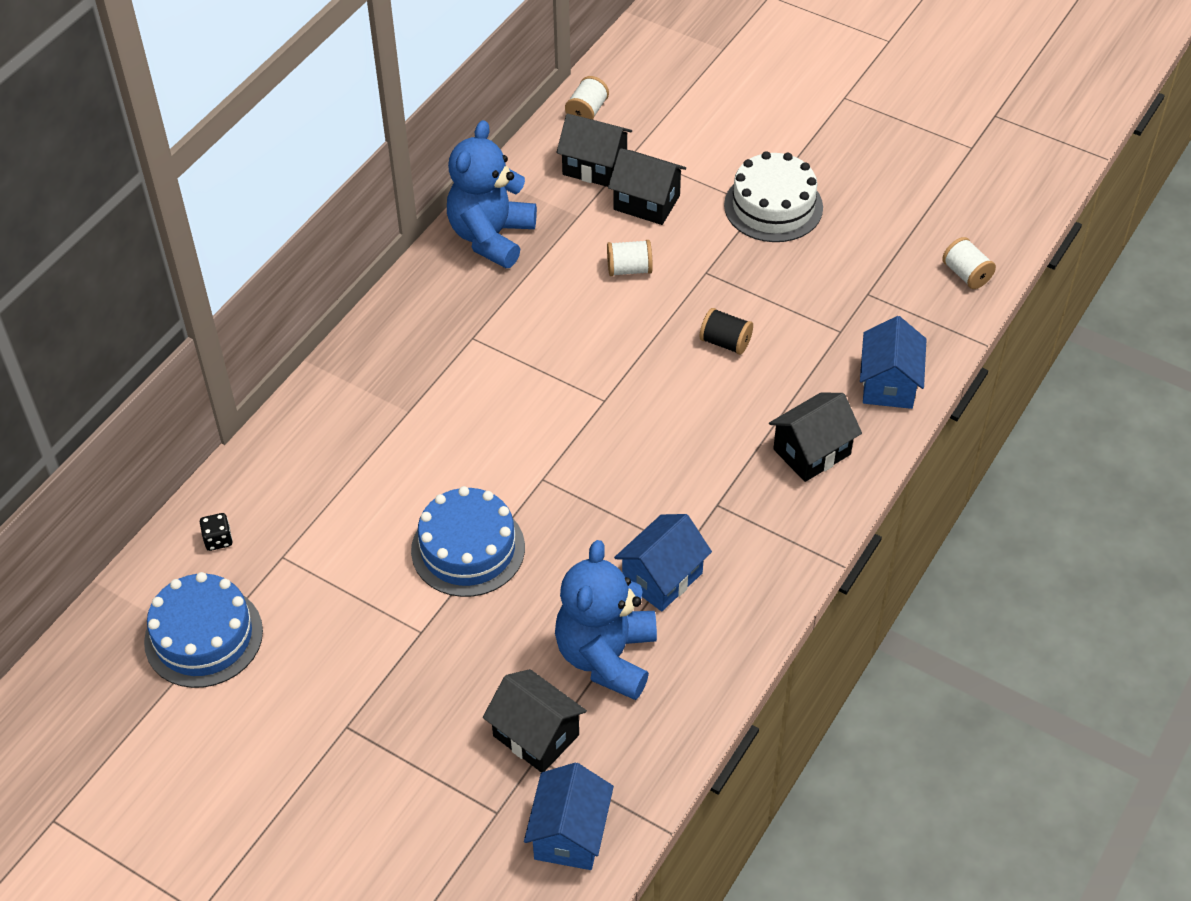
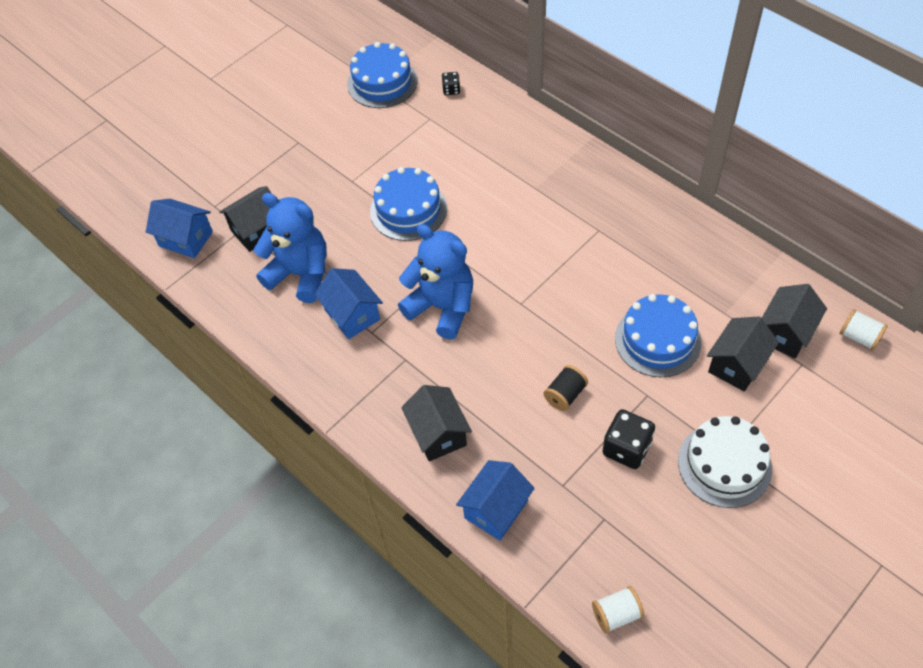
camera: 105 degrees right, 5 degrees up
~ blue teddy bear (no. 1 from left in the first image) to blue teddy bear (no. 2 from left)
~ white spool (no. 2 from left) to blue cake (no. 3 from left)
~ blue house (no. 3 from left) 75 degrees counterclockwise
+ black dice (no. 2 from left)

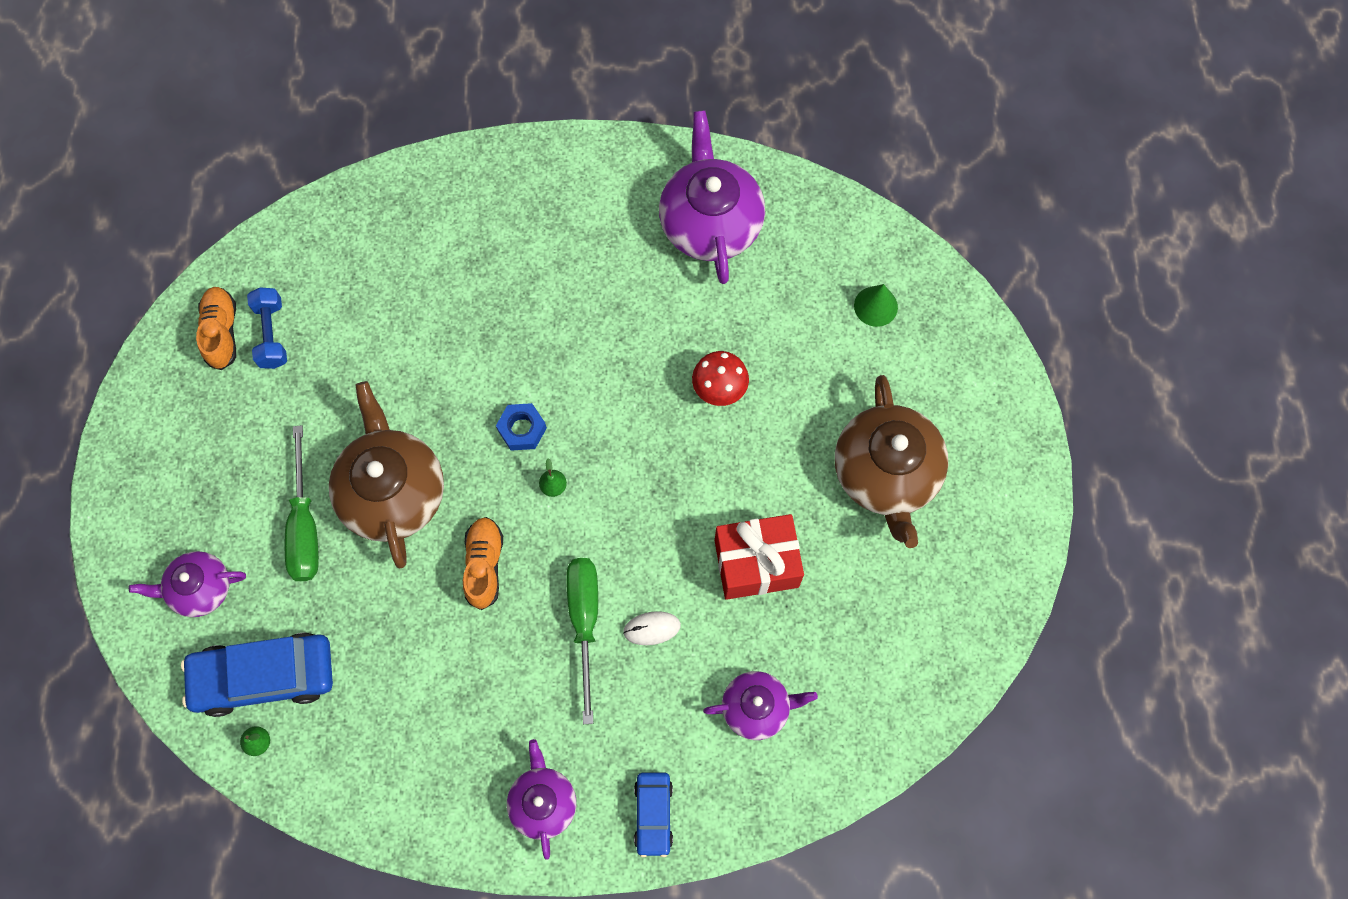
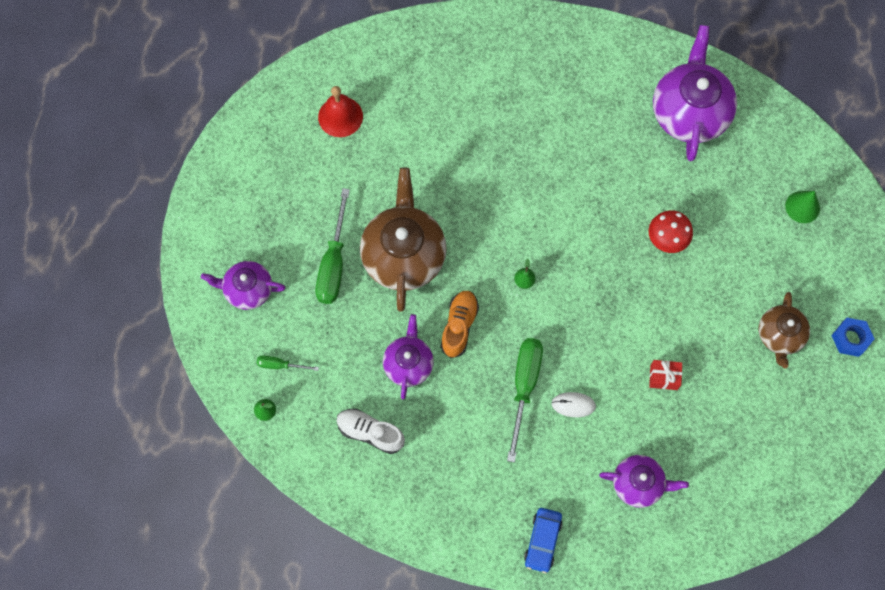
camera: 15 degrees right, 0 degrees up
~ blue car (no. 1 from left) to green screwdriver (no. 1 from left)
- orange shoe (no. 1 from left)
~ blue dumbbell to red bell
~ blue nut
~ purple teapot (no. 2 from left)
~ red gift x0.49
~ brown teapot (no. 2 from left) x0.58
+ white shoe

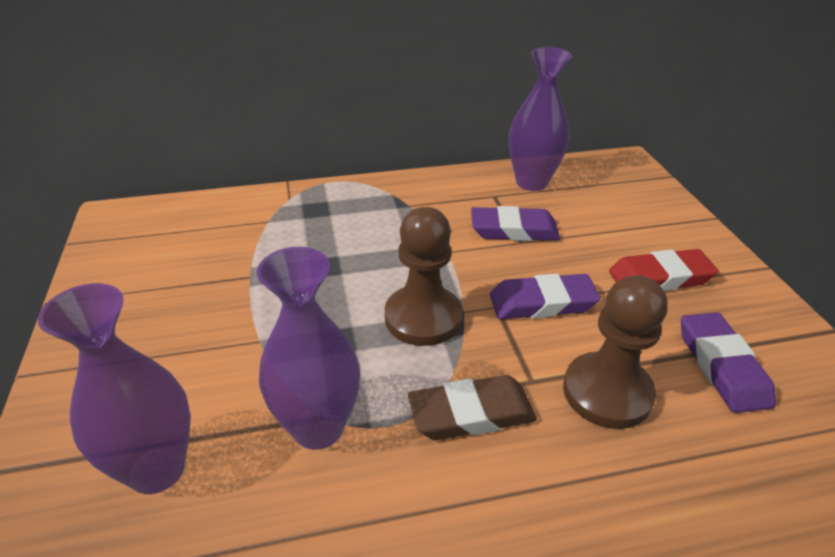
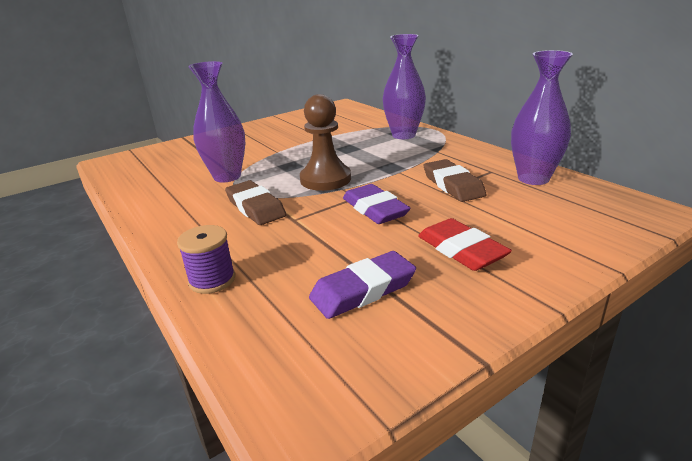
camera: 70 degrees right, 10 degrees down
~ purple vase (no. 1 from left in the first image) to purple vase (no. 2 from left)
~ purple eraser (no. 1 from left) to brown eraser (no. 2 from left)
- brown pawn (no. 2 from left)
+ purple spool

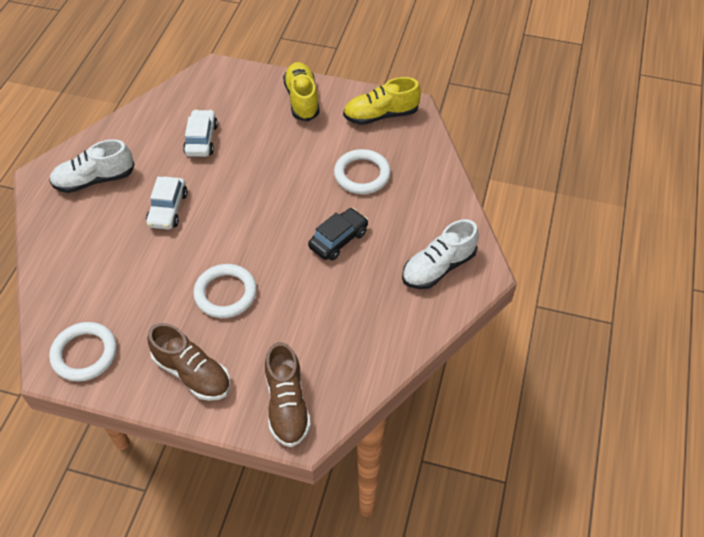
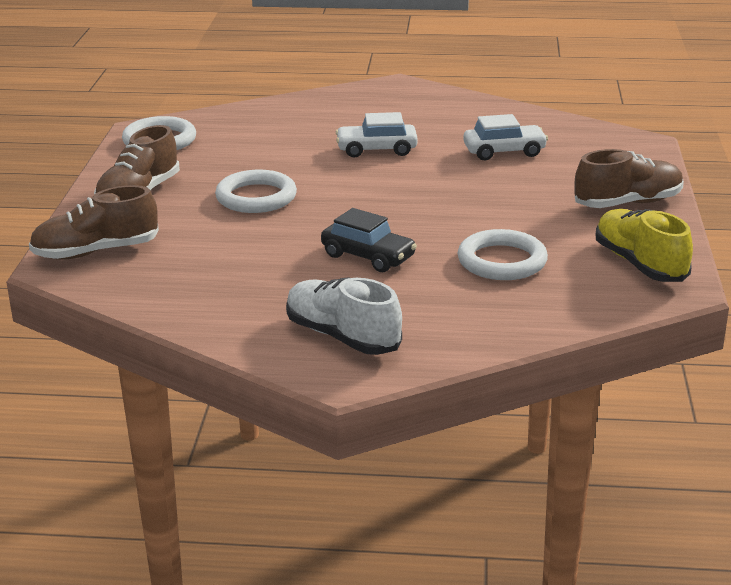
camera: 80 degrees right, 25 degrees down
- white shoe (no. 1 from left)
~ yellow shoe (no. 1 from left) to brown shoe (no. 3 from left)

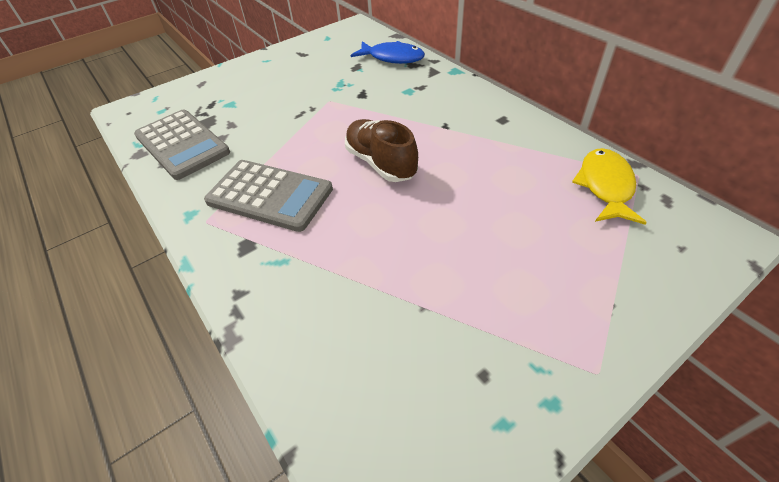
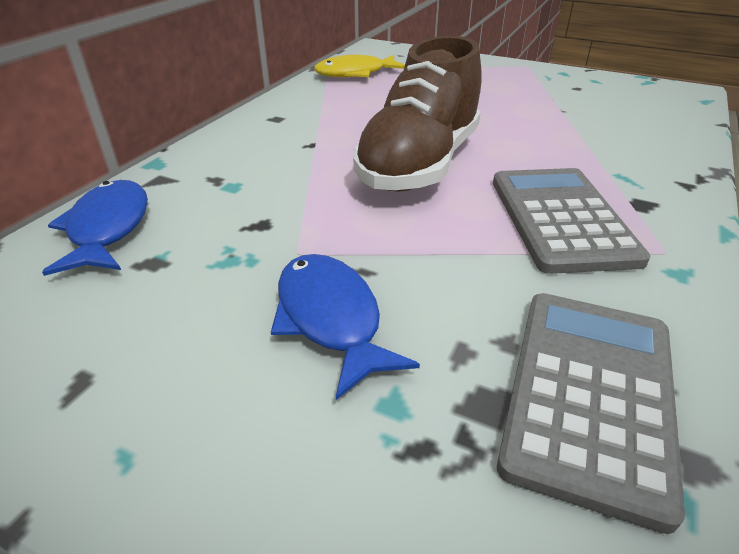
camera: 120 degrees left, 10 degrees down
~ brown shoe x1.52
+ blue fish (no. 2 from left)

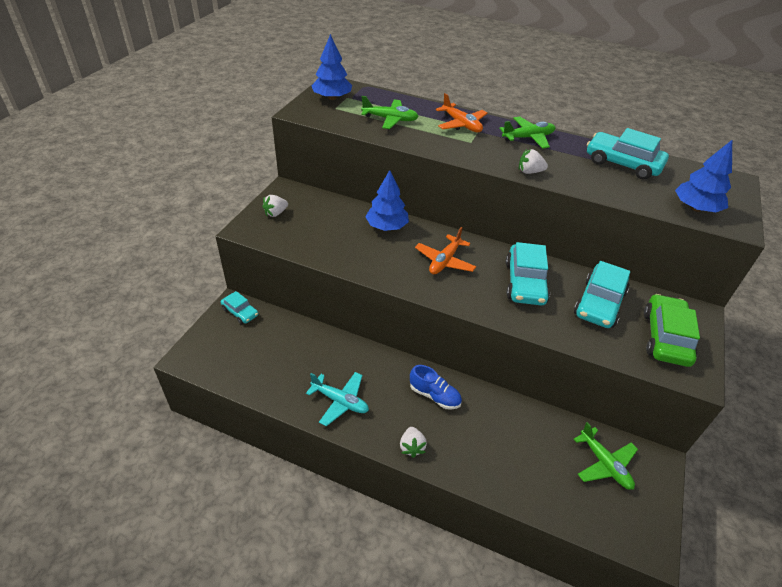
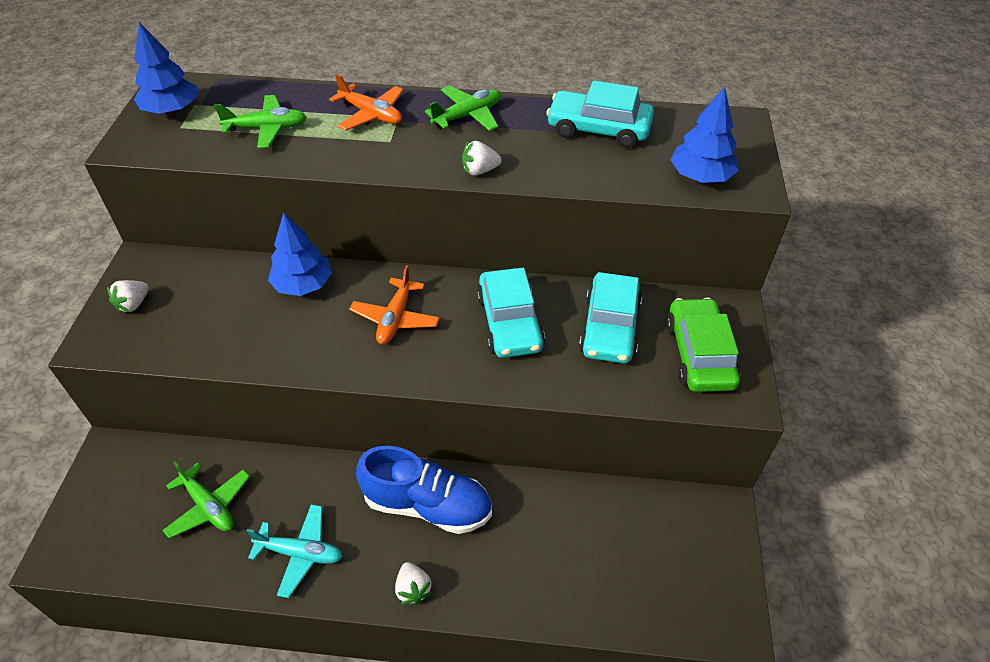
camera: 15 degrees left, 5 degrees up
- turquoise car (no. 1 from left)
~ blue shoe x1.72
~ green plane (no. 3 from left in the first image) to green plane (no. 1 from left)

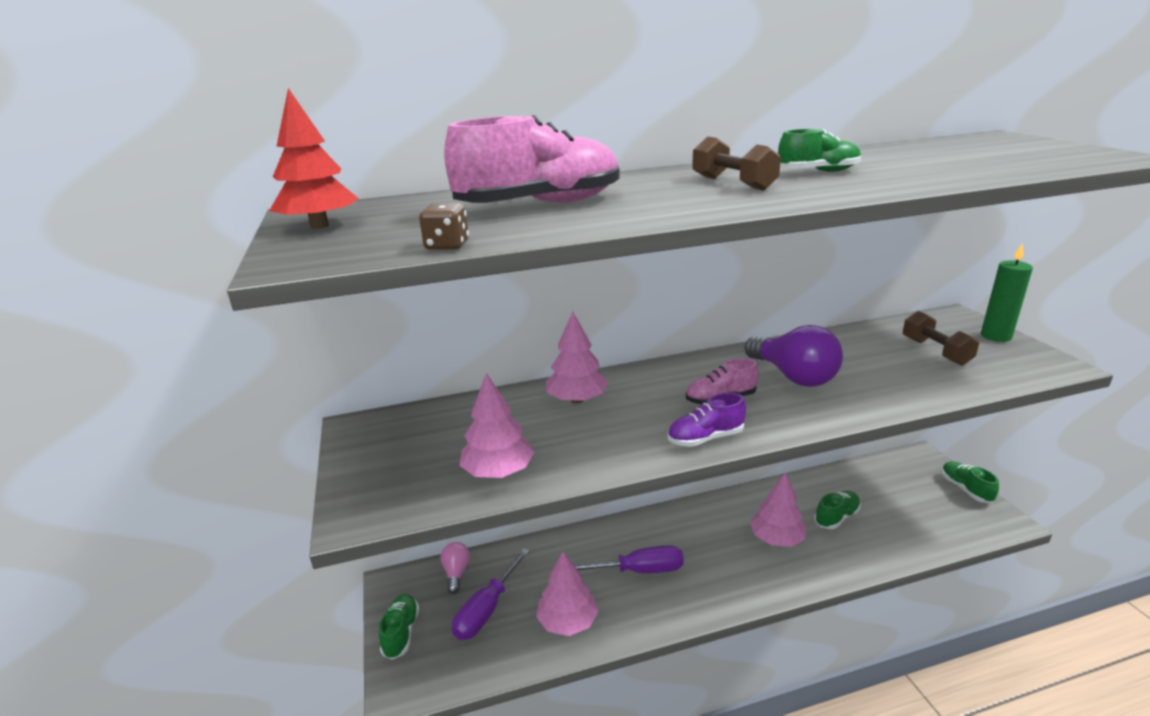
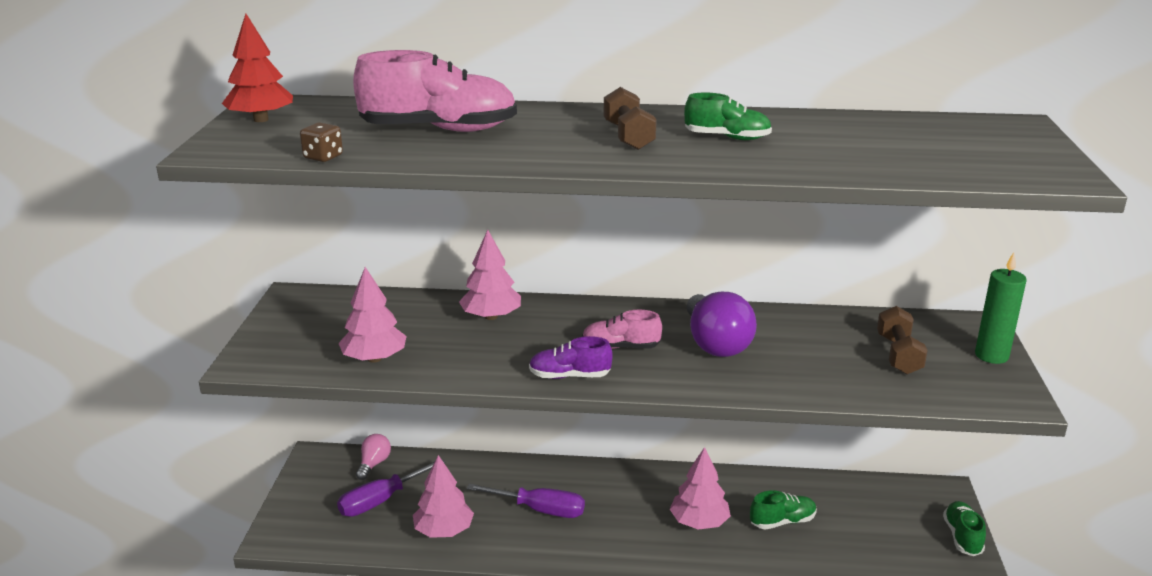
camera: 20 degrees right, 0 degrees up
- green shoe (no. 1 from left)

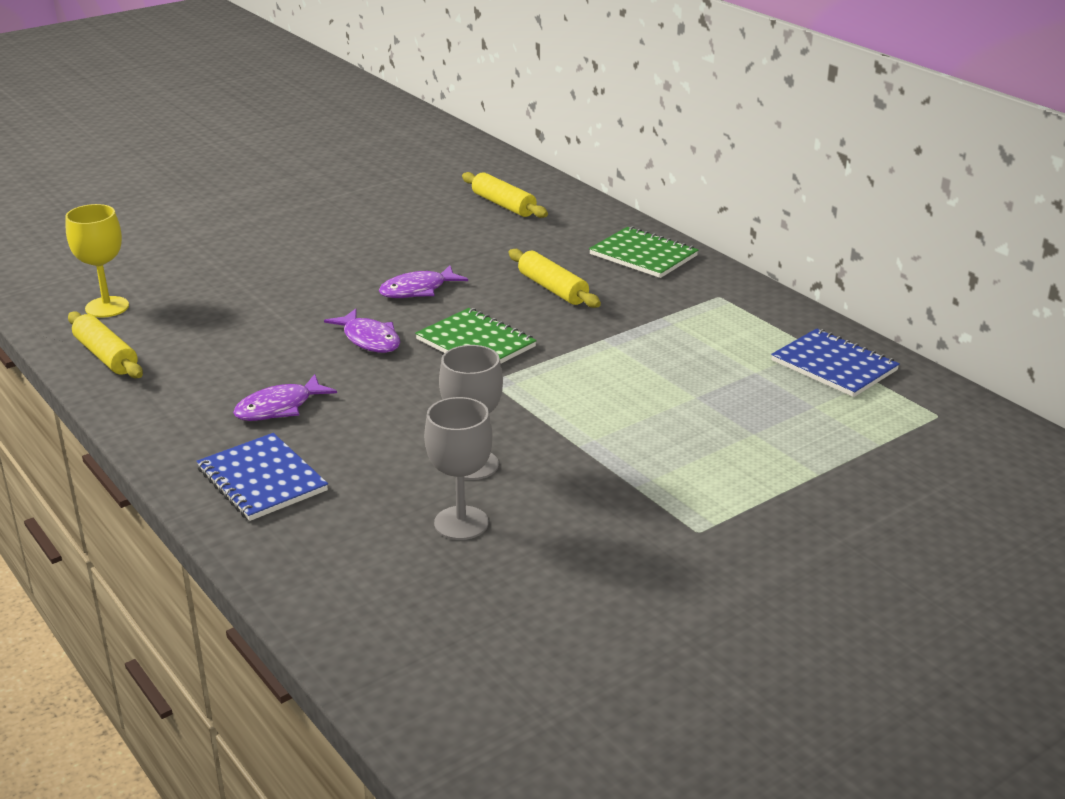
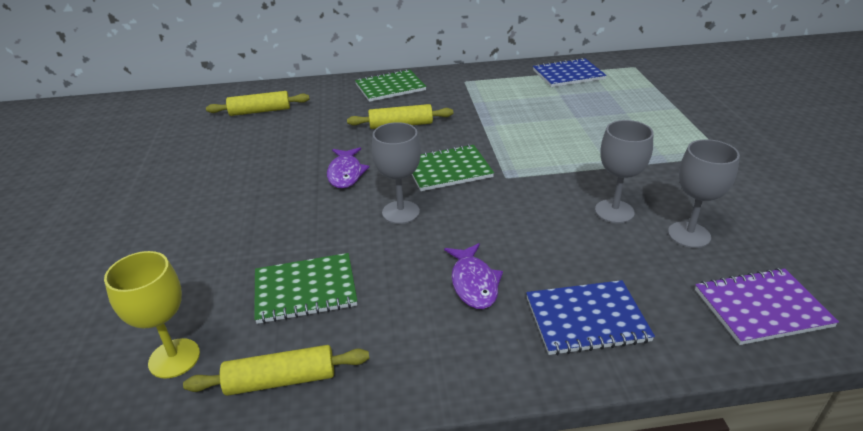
camera: 60 degrees left, 5 degrees up
~ purple fish (no. 2 from left) to grey goblet (no. 1 from left)
+ green notebook (no. 1 from left)
+ purple notebook

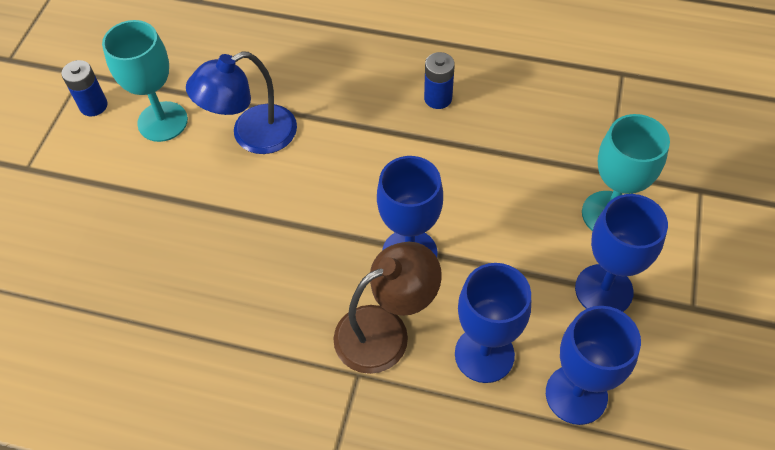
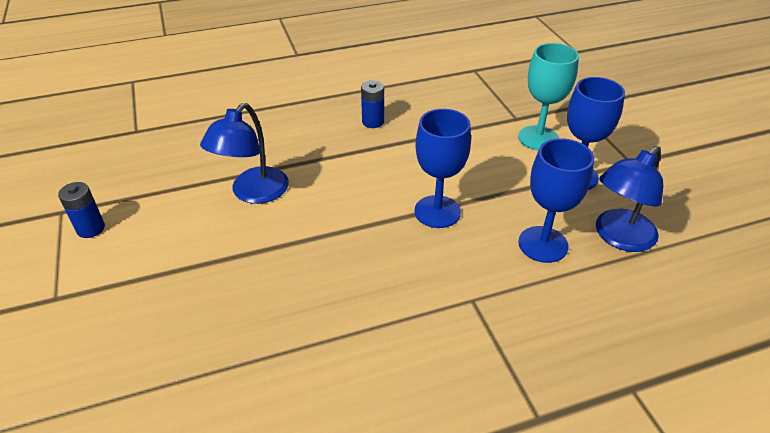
camera: 35 degrees left, 15 degrees down
- turquoise goblet (no. 1 from left)
- brown lamp
~ blue goblet (no. 3 from left) to blue lamp (no. 2 from left)

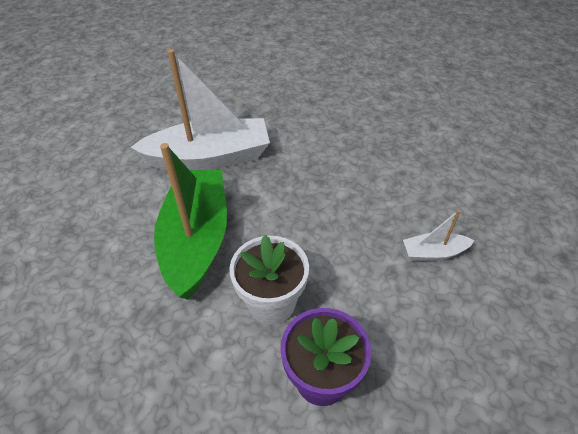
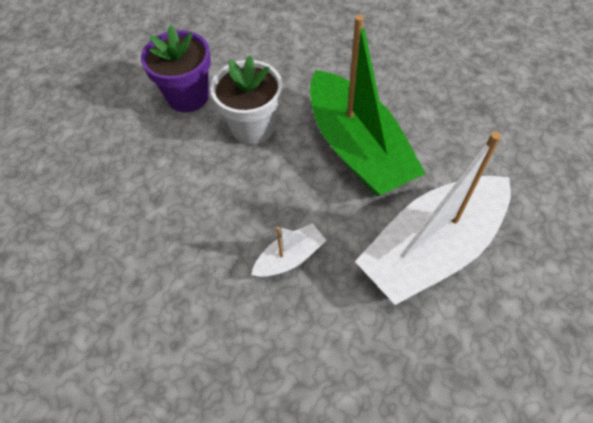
camera: 155 degrees right, 10 degrees up
~ white boat (no. 2 from left in the first image) to white boat (no. 1 from left)

